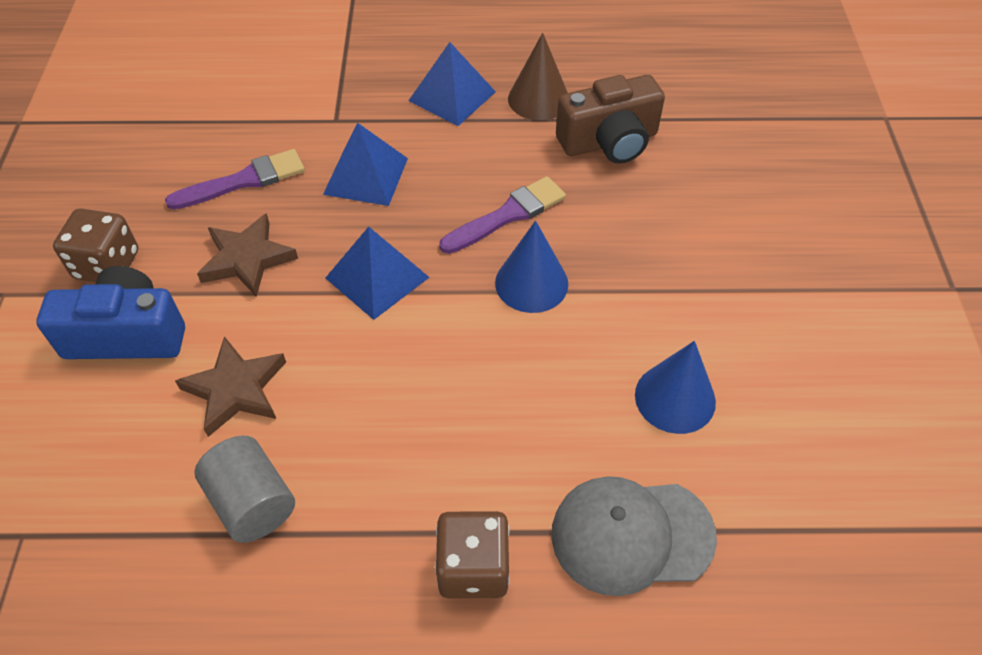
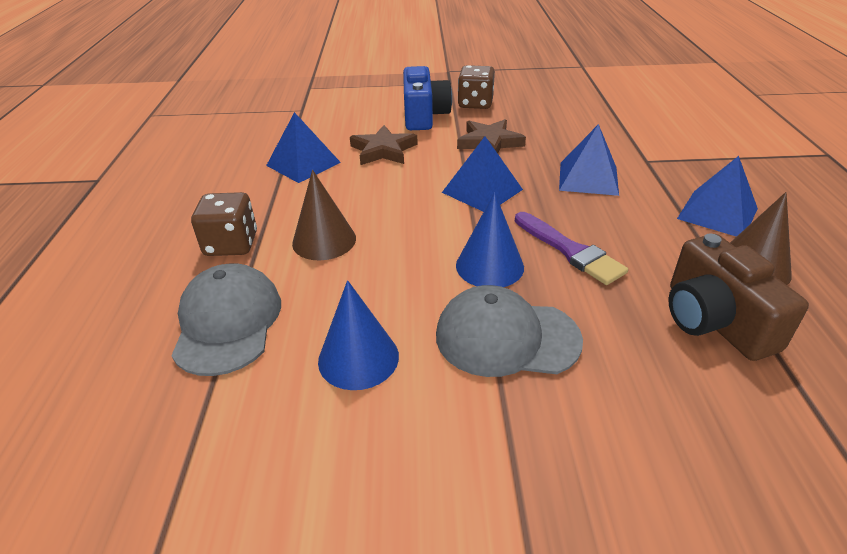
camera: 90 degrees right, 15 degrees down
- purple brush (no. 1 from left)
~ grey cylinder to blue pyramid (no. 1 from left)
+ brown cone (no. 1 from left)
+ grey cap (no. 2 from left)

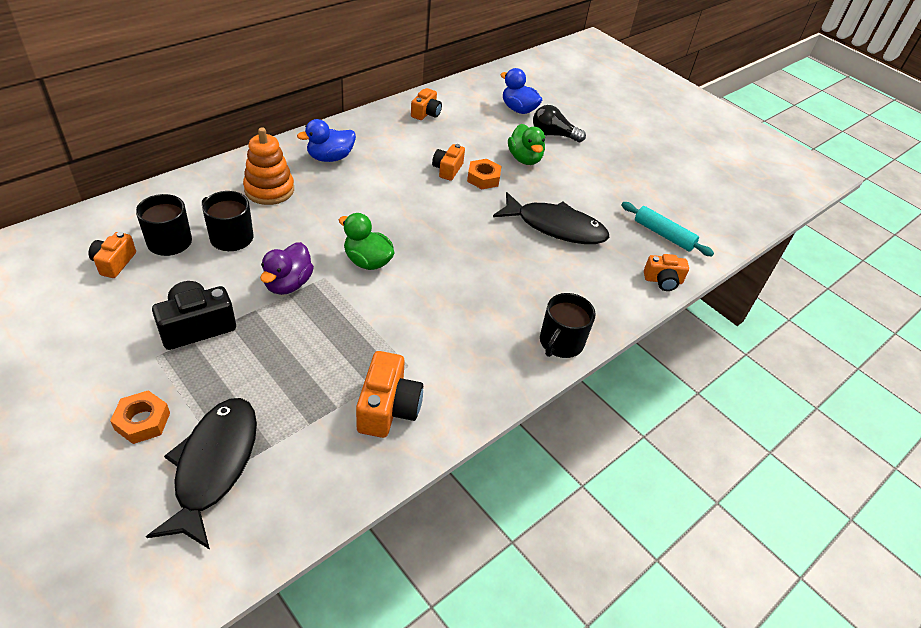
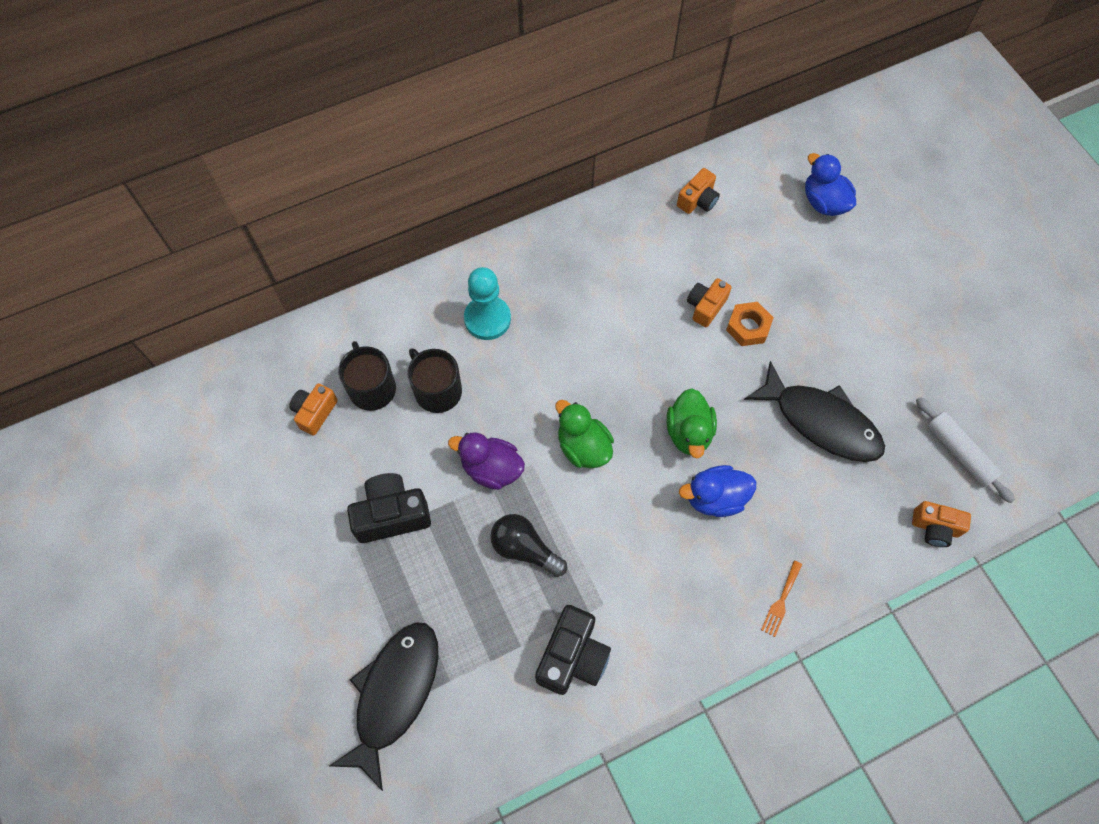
camera: 20 degrees right, 20 degrees up
- orange nut (no. 1 from left)
~ orange stacking toy to turquoise pawn
~ purple duck 75 degrees clockwise
~ blue duck (no. 1 from left)
~ orange camera (no. 2 from left) to black camera (no. 2 from left)
~ green duck (no. 2 from left)
~ black light bulb
~ black mug (no. 3 from left) to orange fork
~ turquoise rolling pin to white rolling pin

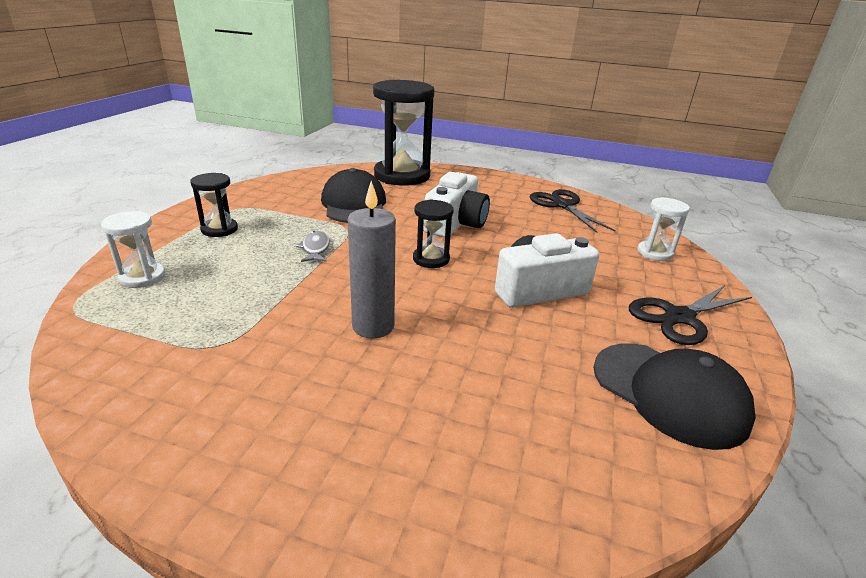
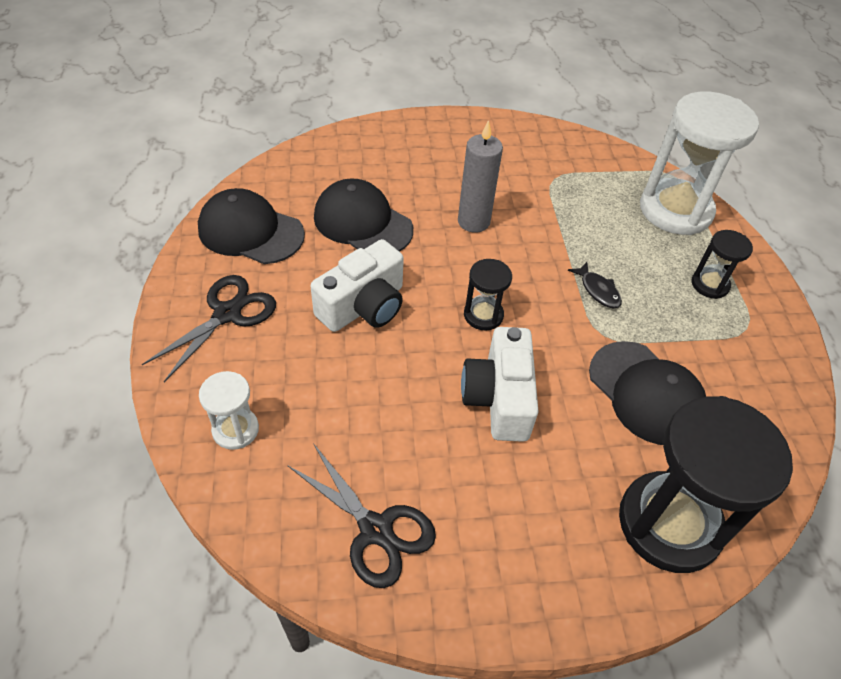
camera: 155 degrees right, 20 degrees up
~ white hourglass (no. 1 from left in the first image) x2.11
~ grey fish to black fish
+ black cap (no. 2 from left)

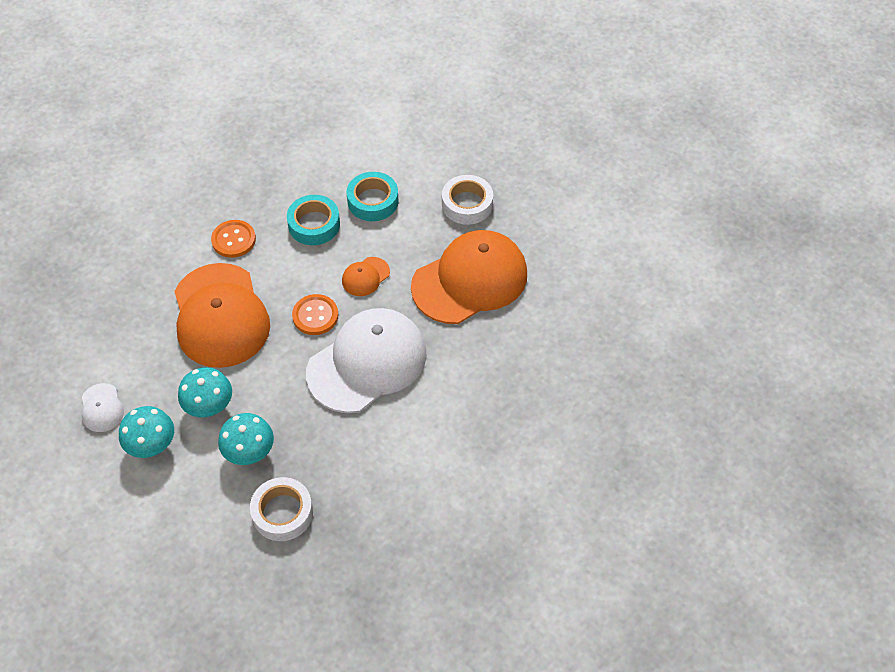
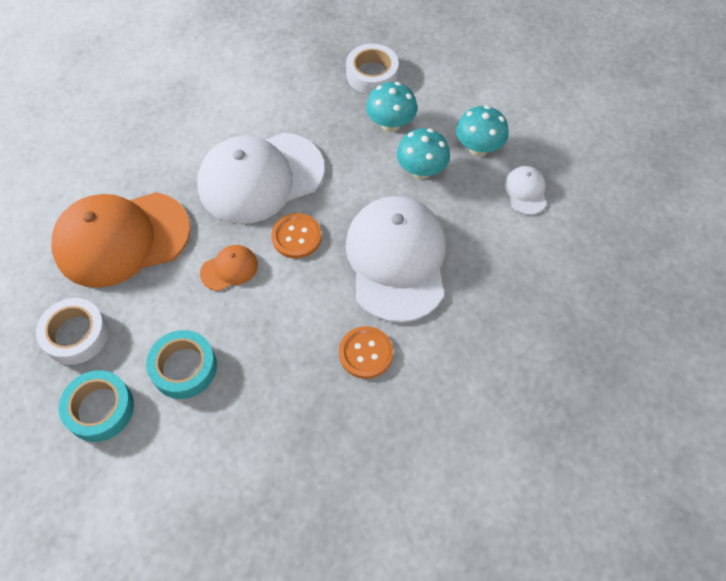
camera: 165 degrees left, 5 degrees up
~ orange cap (no. 1 from left) to white cap (no. 2 from left)
~ turquoise tape (no. 1 from left)

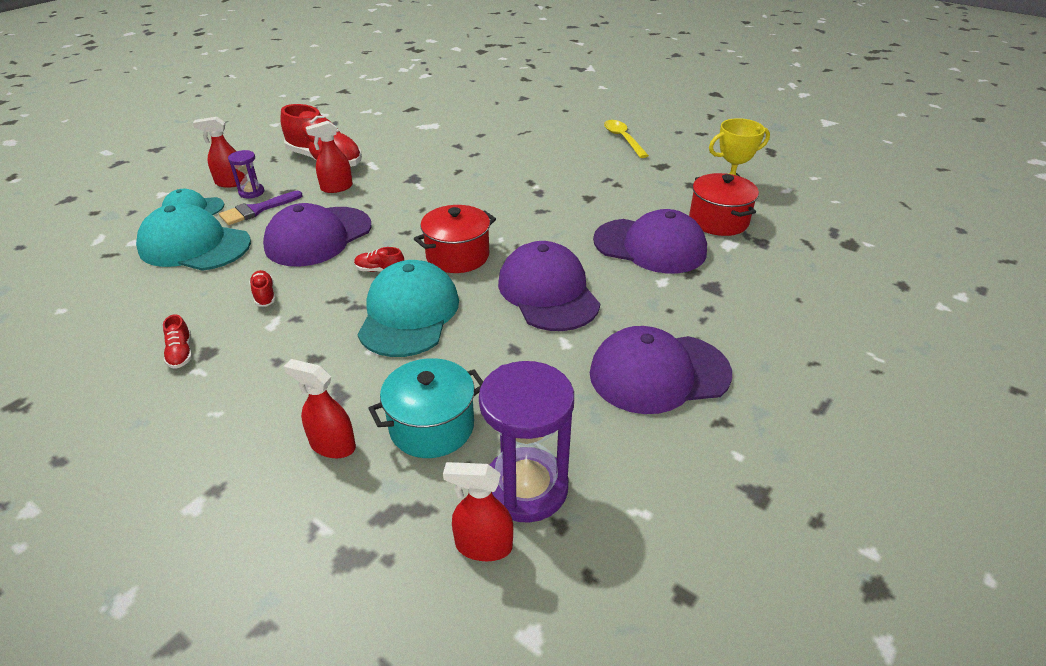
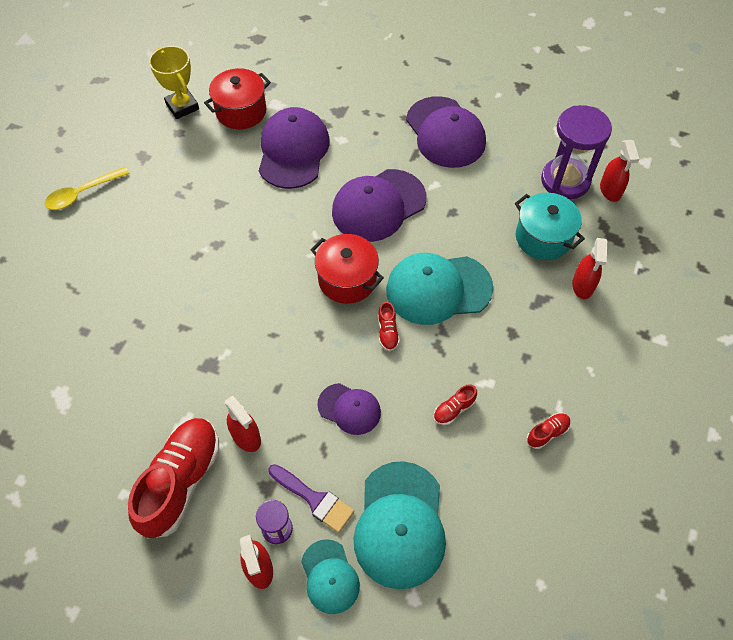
camera: 105 degrees left, 20 degrees up
~ purple cap (no. 1 from left in the first image) x0.56

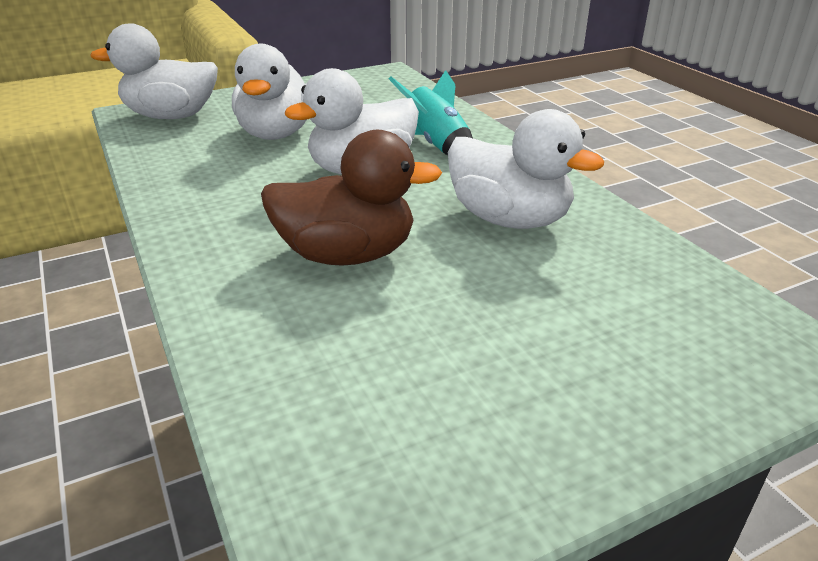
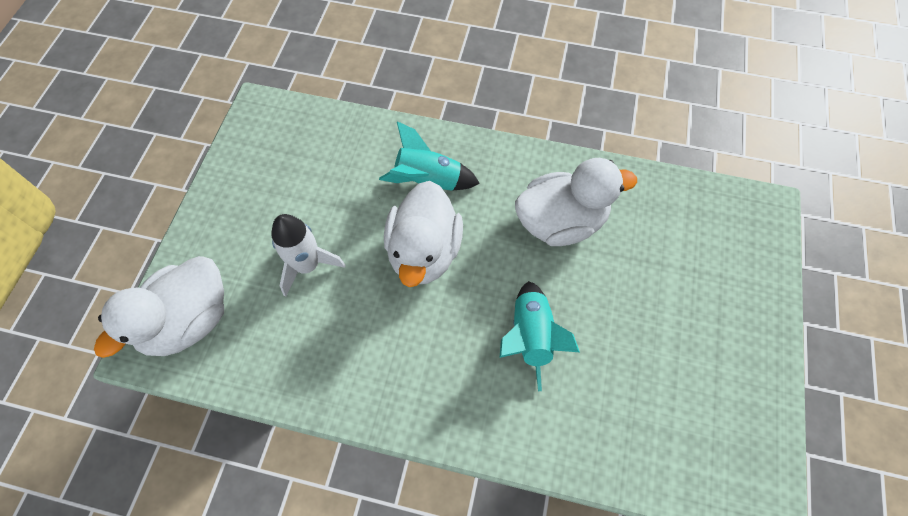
camera: 50 degrees left, 30 degrees up
~ white duck (no. 2 from left) to white rocket
~ brown duck to turquoise rocket (no. 2 from left)

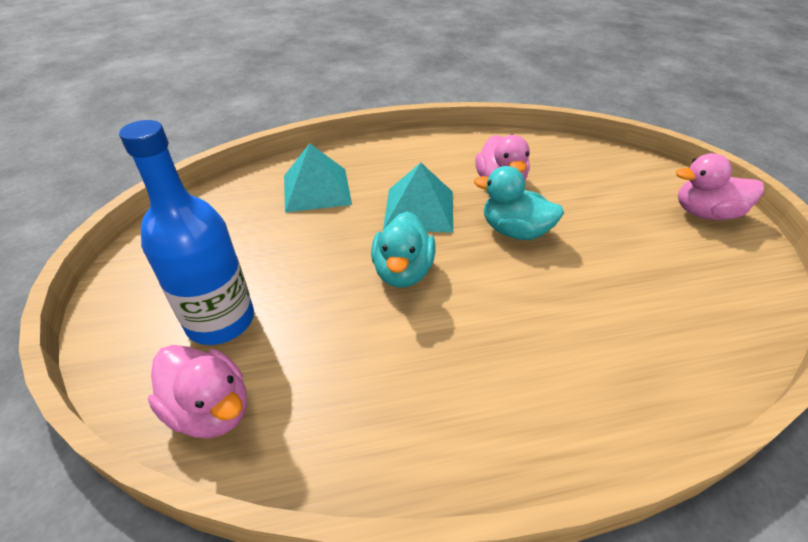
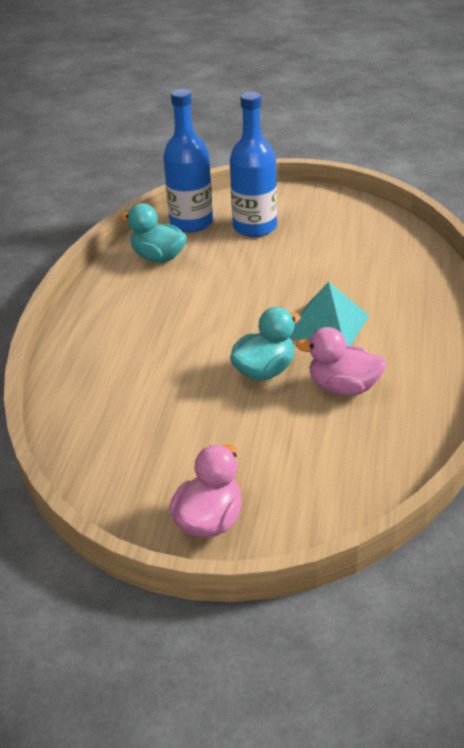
camera: 115 degrees right, 5 degrees down
~ pink duck (no. 1 from left) to blue bottle (no. 1 from left)
- turquoise pyramid (no. 1 from left)
~ turquoise duck (no. 1 from left)

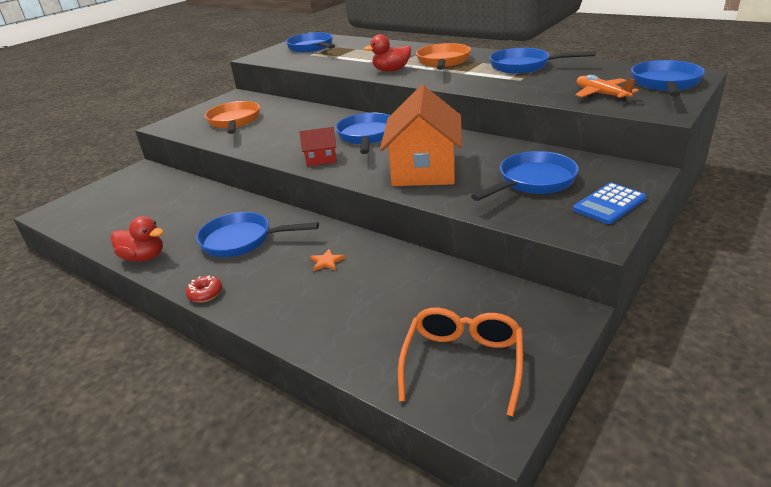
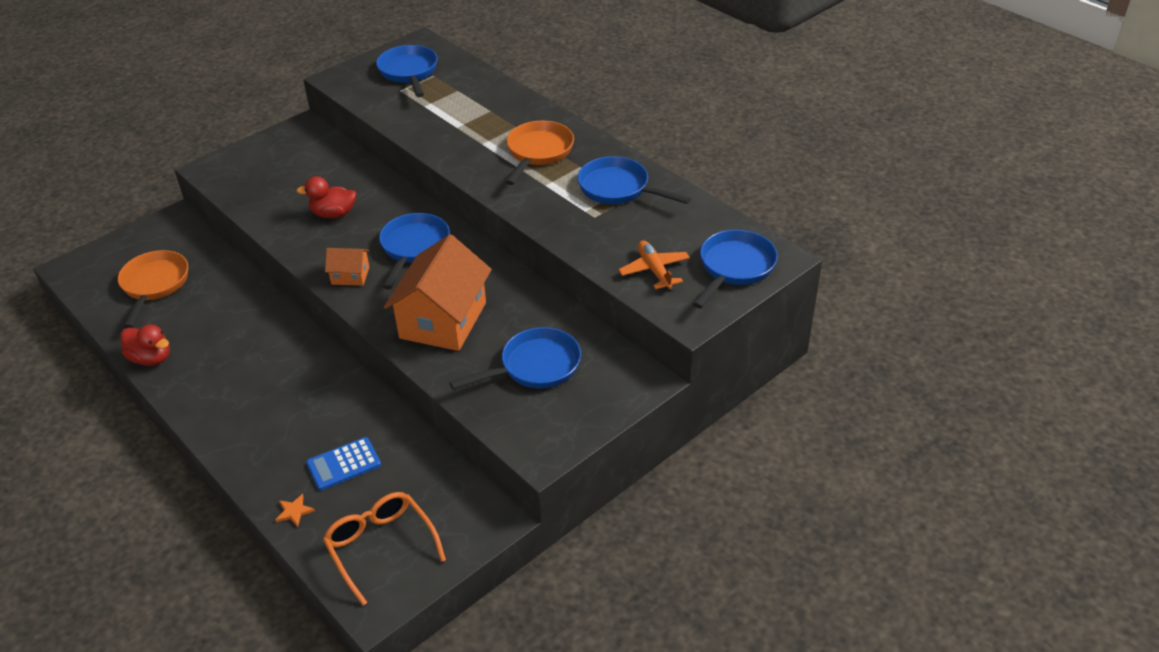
camera: 10 degrees right, 10 degrees up
- red donut
- blue pan (no. 1 from left)
~ orange pan (no. 1 from left)
~ red house to orange house (no. 1 from left)
~ orange star
~ red duck (no. 2 from left)
~ orange glasses 60 degrees counterclockwise
~ blue calculator

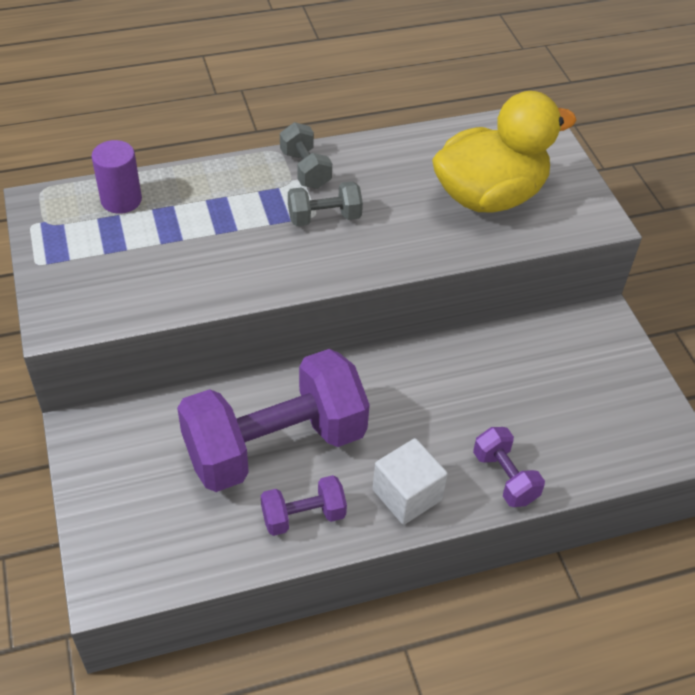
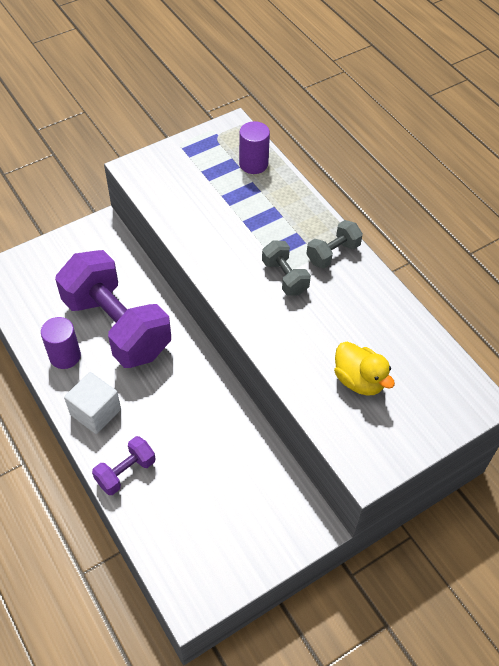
camera: 75 degrees right, 5 degrees up
~ purple dumbbell (no. 2 from left) to purple cylinder (no. 1 from left)
~ yellow duck x0.55

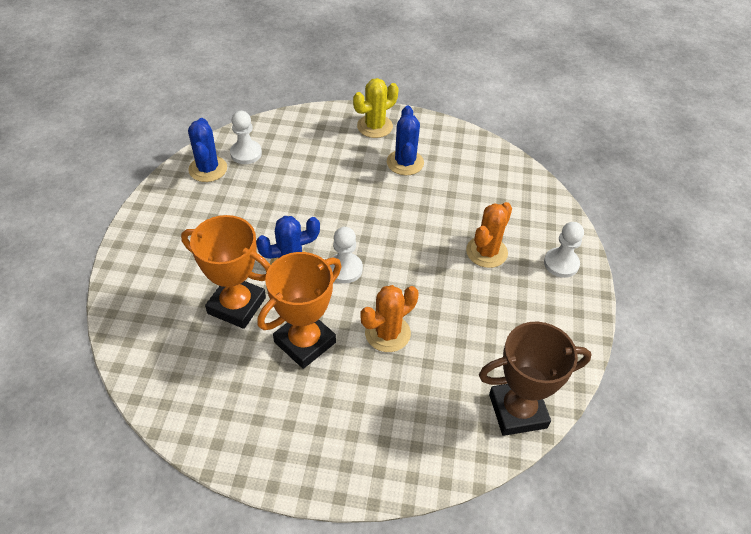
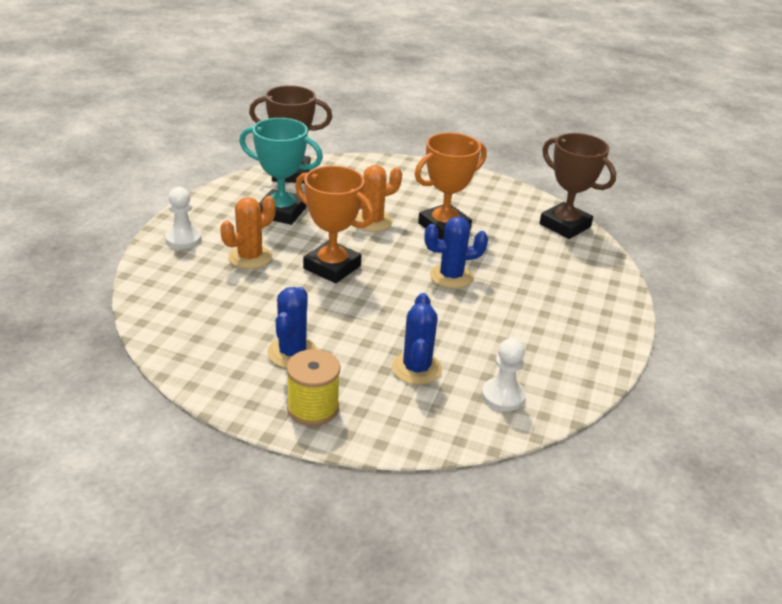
camera: 170 degrees left, 15 degrees down
~ orange trophy (no. 1 from left)
~ blue cactus (no. 1 from left in the first image) to blue cactus (no. 2 from left)
- white pawn (no. 2 from left)
~ yellow cactus to yellow spool
+ turquoise trophy
+ brown trophy (no. 2 from left)

